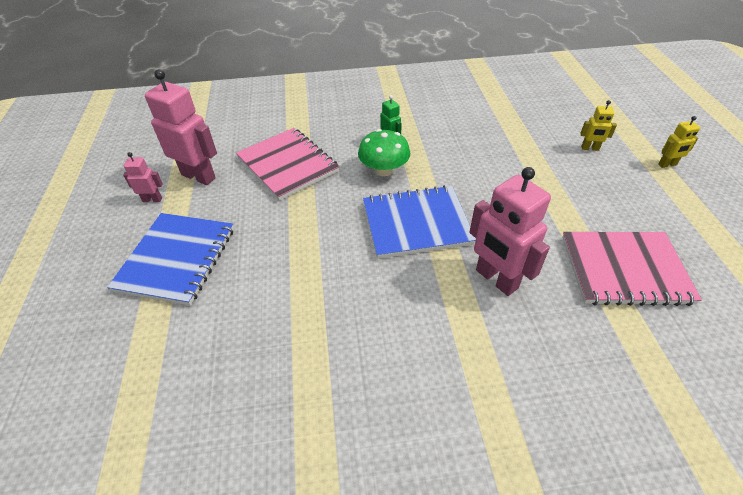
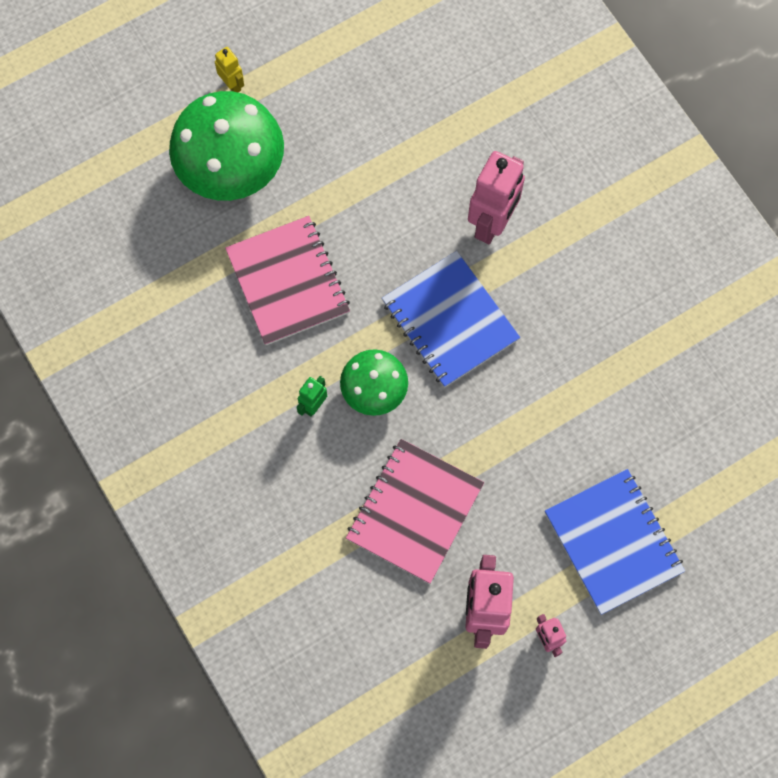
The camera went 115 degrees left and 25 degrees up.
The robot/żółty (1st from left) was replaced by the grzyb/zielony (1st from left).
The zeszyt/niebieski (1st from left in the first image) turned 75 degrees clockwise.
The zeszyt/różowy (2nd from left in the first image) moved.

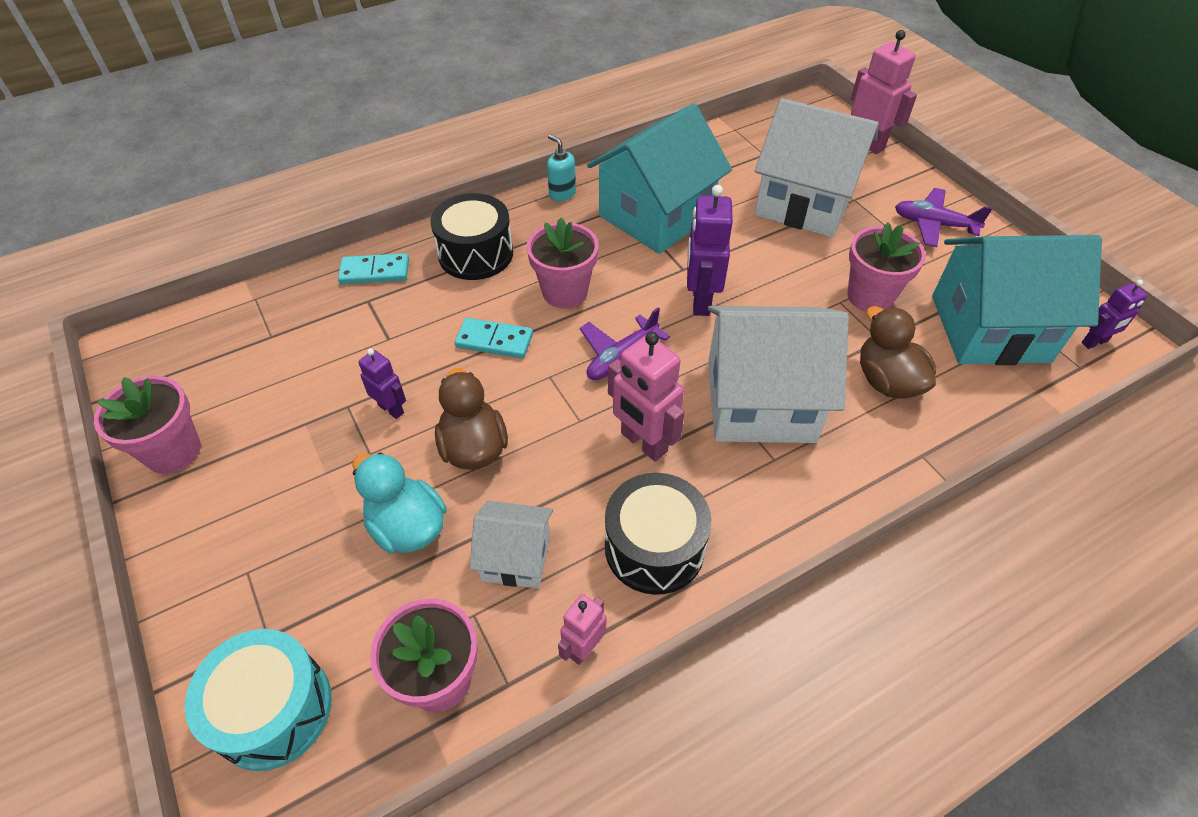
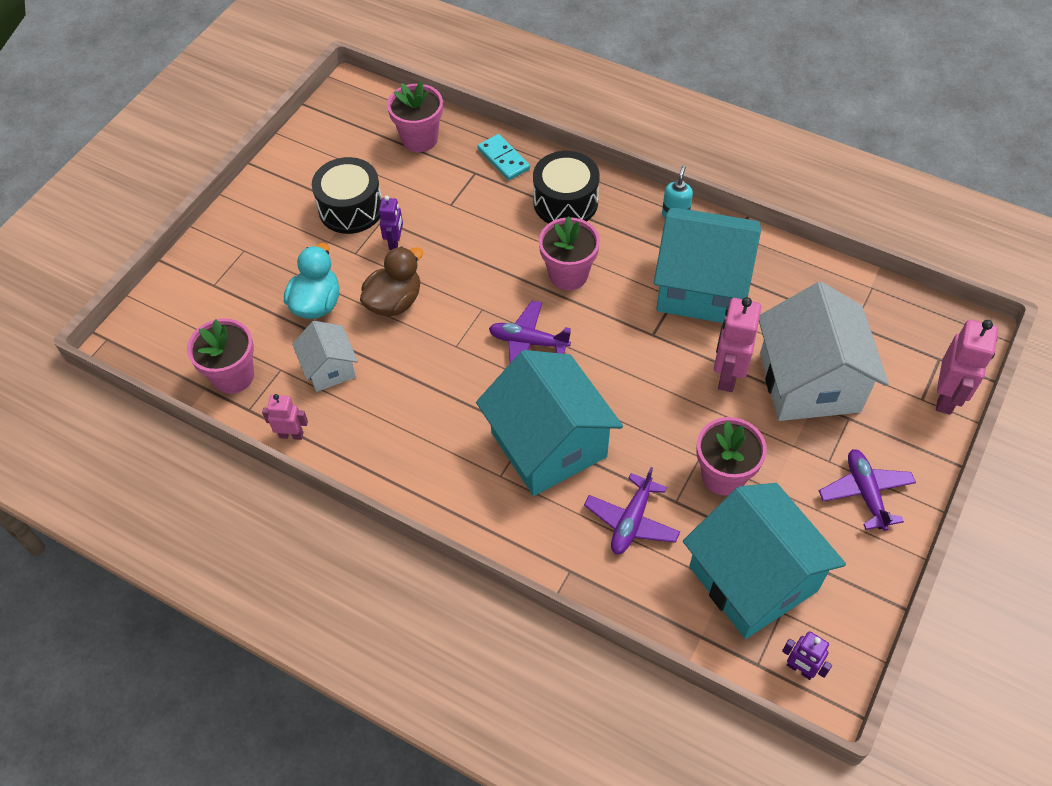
The camera went 60 degrees right and 5 degrees up.
The robot/fioletowy (2nd from left) disappeared.
The domek/biały (2nd from left) became the domek/turkusowy (1st from left).
The kaczka/brązowy (2nd from left) was replaced by the samolot/fioletowy (2nd from left).
The kostka domina/turkusowy (2nd from left) disappeared.
The robot/różowy (2nd from left) moved.
The doniczka/różowy (1st from left in the first image) moved.
The bęben/czarny (2nd from left in the first image) moved.
The bęben/turkusowy disappeared.

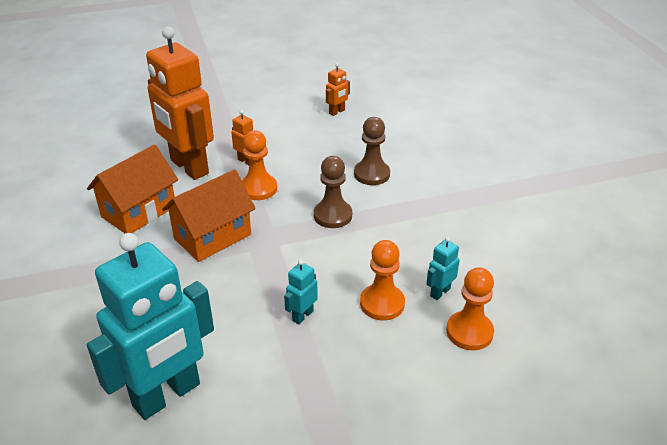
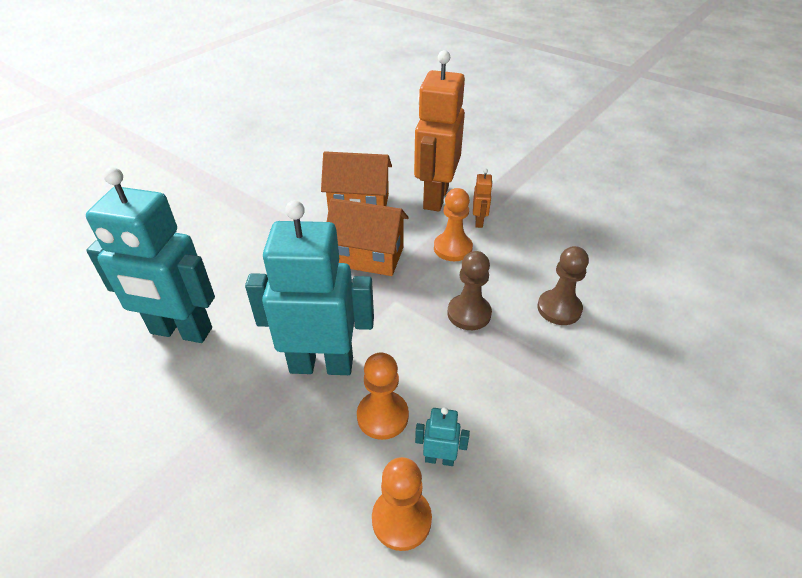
The camera went 55 degrees right and 5 degrees up.
The robot/pomarańczowy (3rd from left) disappeared.
The robot/turkusowy (2nd from left) changed to 2.48 times the size.

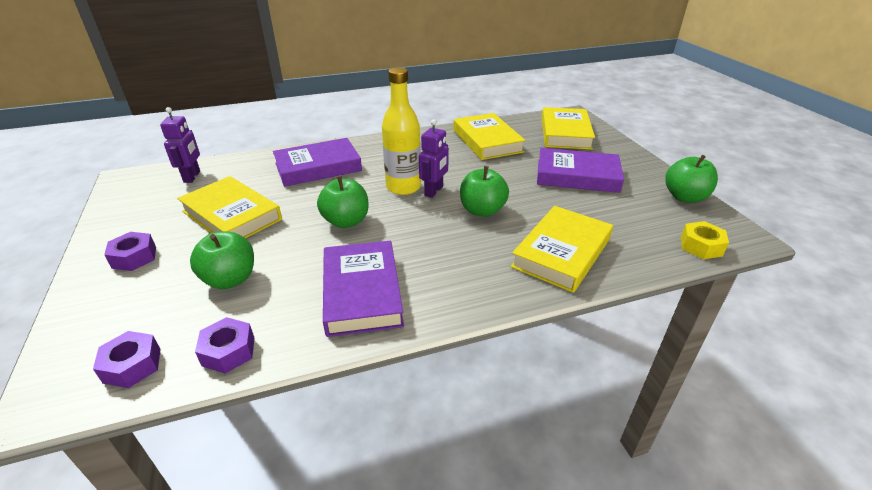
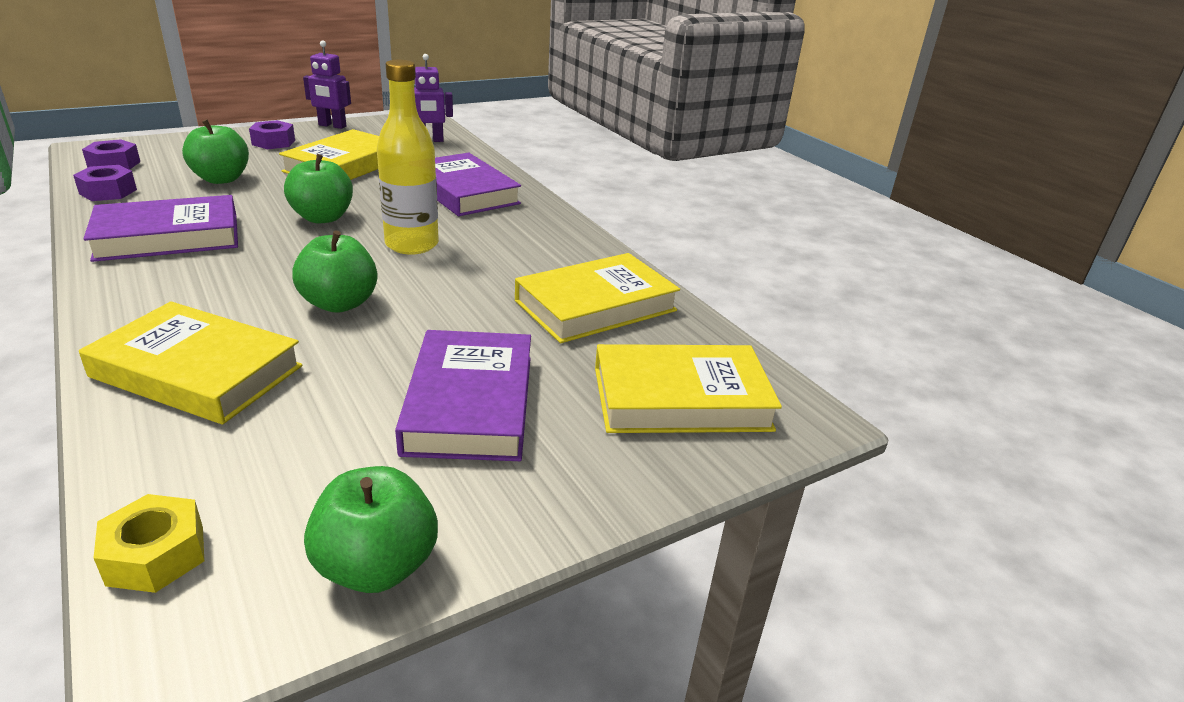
The camera went 75 degrees right and 5 degrees down.
The robot/fioletowy (2nd from left in the first image) moved.

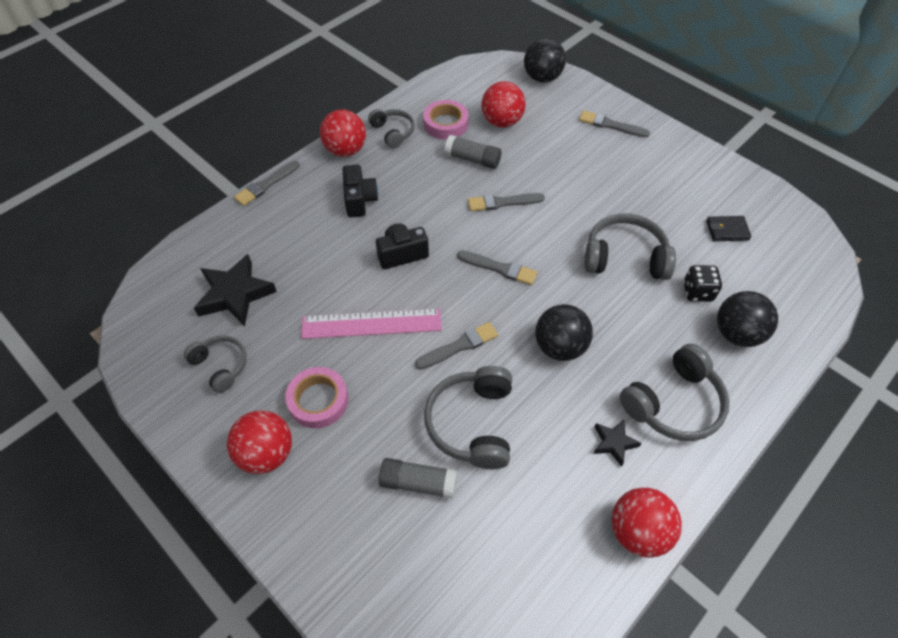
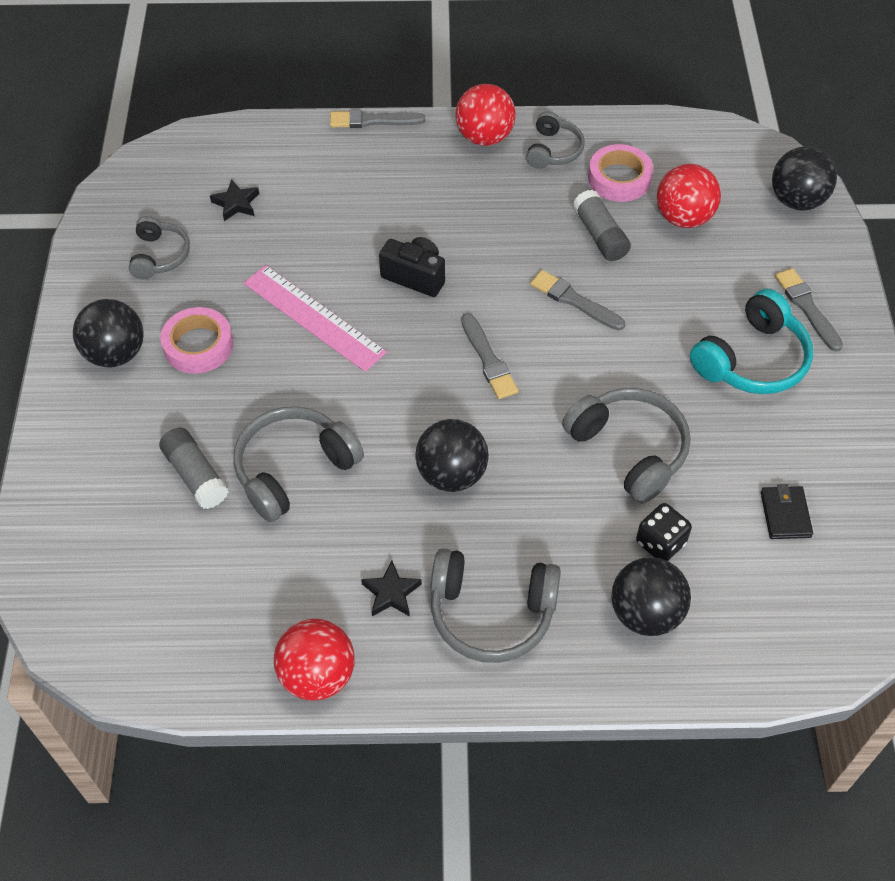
The camera went 45 degrees right and 0 degrees up.
The aparat fotograficzny/czarny (1st from left) disappeared.
The portfel/czarny turned 45 degrees clockwise.
The gwiazda/czarny (1st from left) changed to 0.53 times the size.
The pędzel/szary (2nd from left) disappeared.
The piłka/czerwony (1st from left) became the piłka/czarny (1st from left).
The słuchawki/turkusowy appeared.

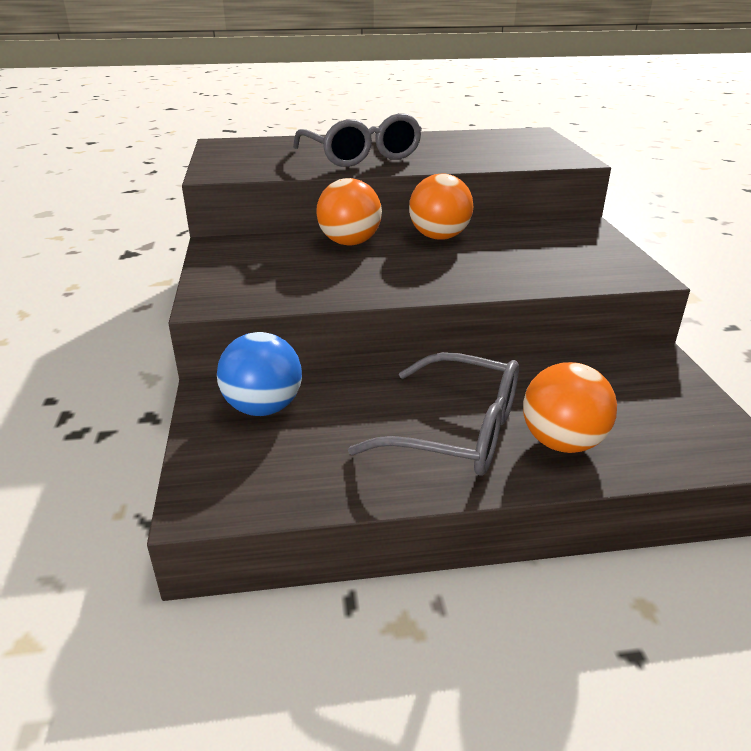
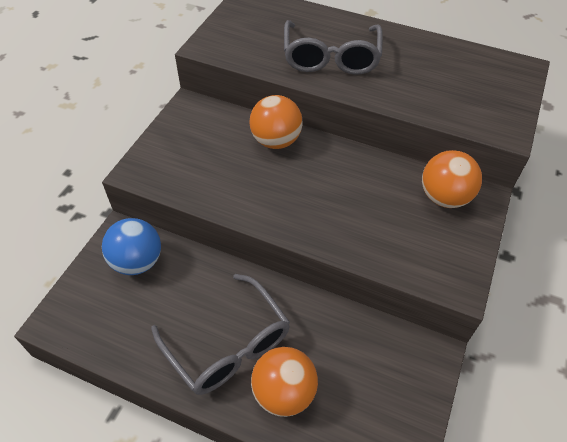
The camera went 30 degrees right and 20 degrees up.
The piłka/pomarańczowy (2nd from left in the first image) moved.

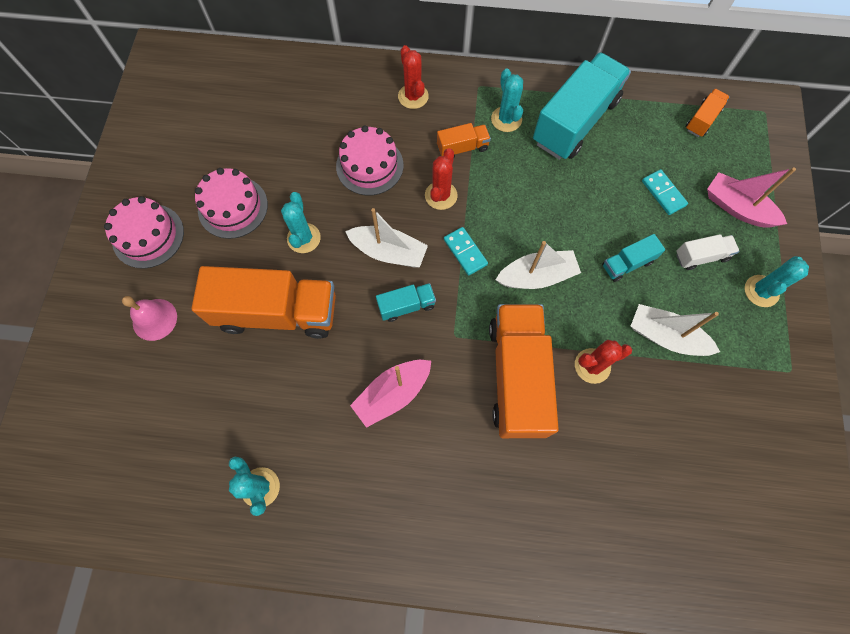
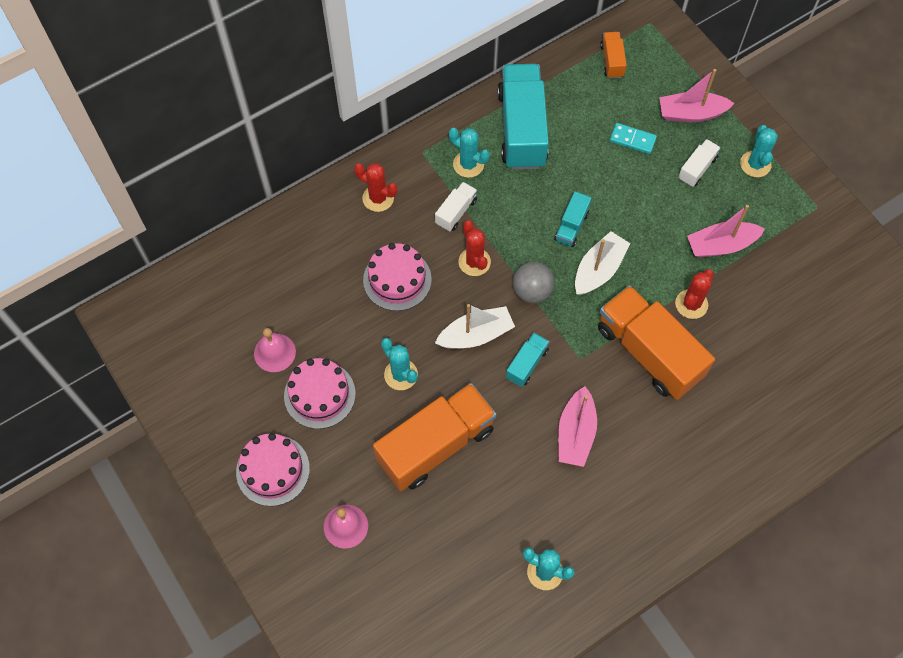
The camera went 40 degrees left and 5 degrees down.
The ciężarówka/pomarańczowy (2nd from left) became the ciężarówka/biały (1st from left).
The kostka domina/turkusowy (1st from left) was replaced by the piłka/szary.
The ciężarówka/turkusowy (3rd from left) moved.
The łódka/biały (3rd from left) became the łódka/różowy (3rd from left).
The dzwonek/różowy (1st from left) appeared.

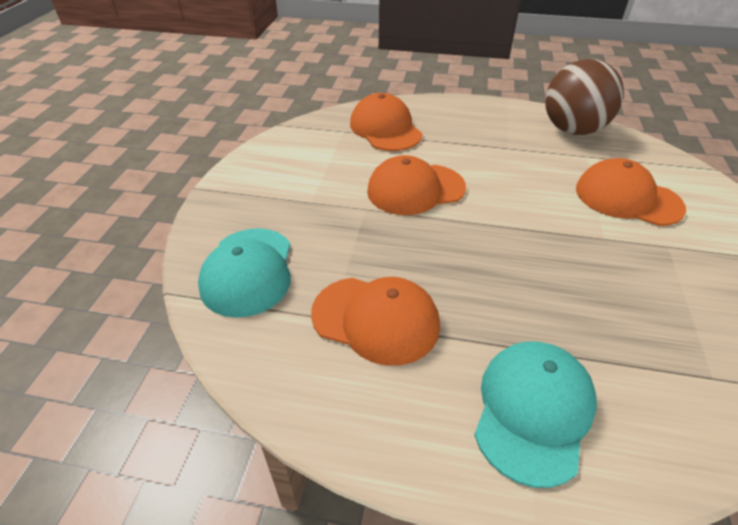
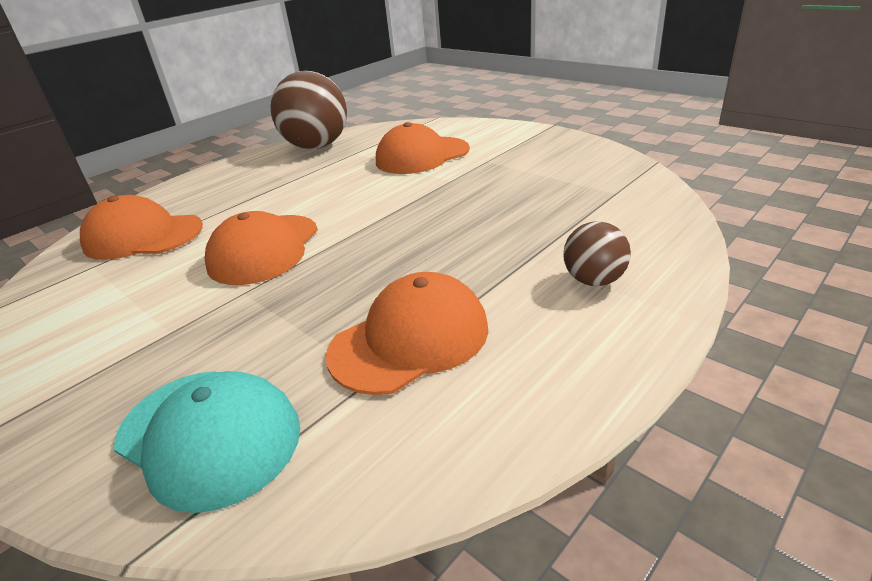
The camera went 55 degrees left and 10 degrees down.
The czapka/turkusowy (2nd from left) was replaced by the piłka/brązowy (2nd from left).

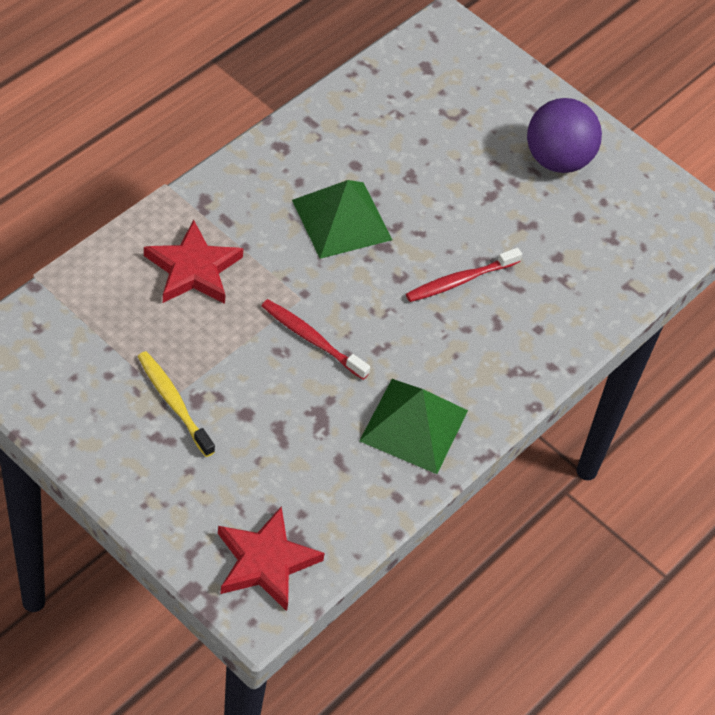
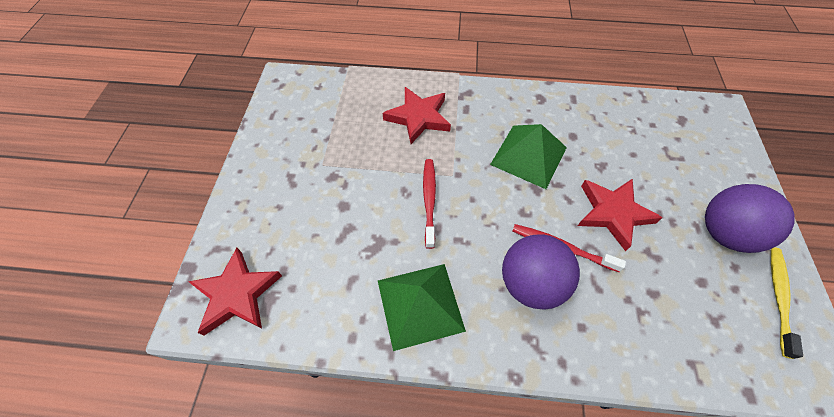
The camera went 60 degrees right and 5 degrees up.
The szczoteczka do zębów/żółty moved.
The gwiazda/czerwony (3rd from left) appeared.
The piłka/fioletowy (1st from left) appeared.

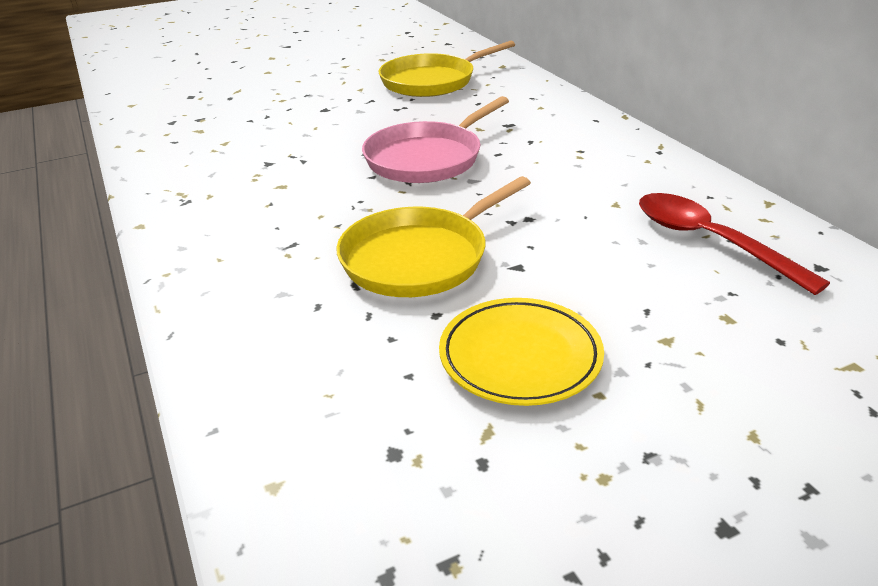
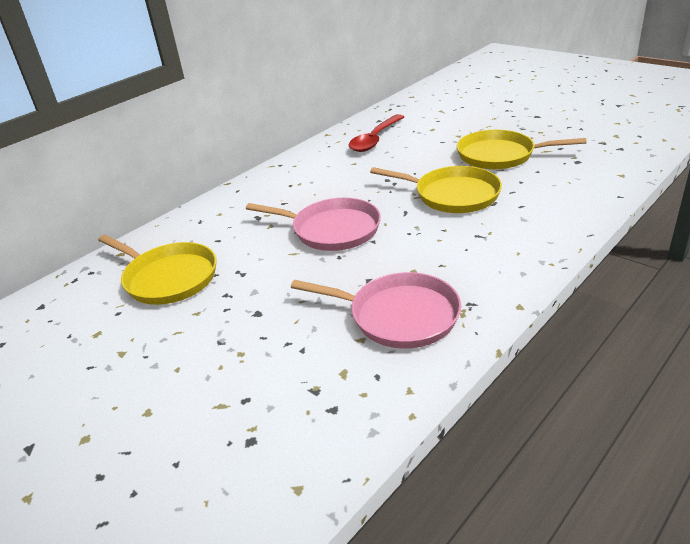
The camera went 110 degrees left and 0 degrees up.
The talerz/żółty was replaced by the patelnia/żółty (3rd from left).
The patelnia/różowy (2nd from left) appeared.

